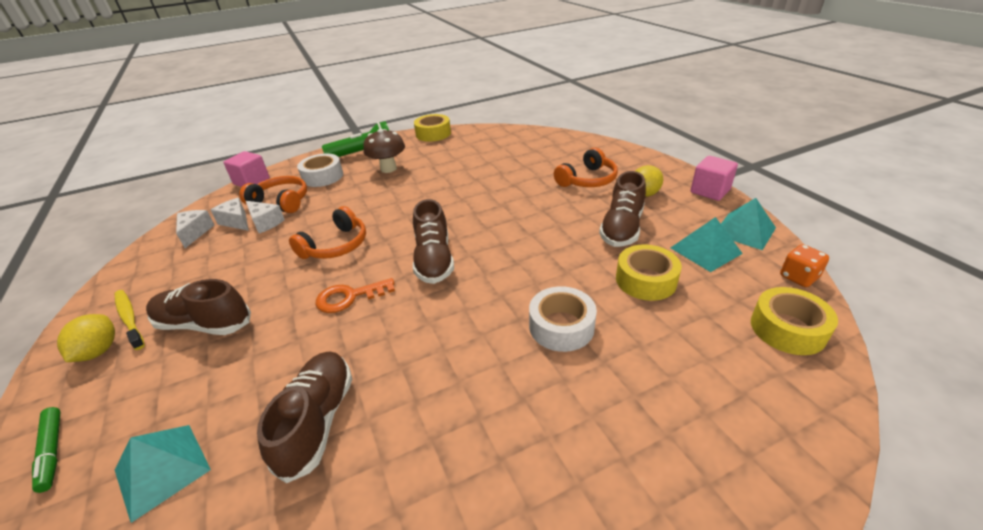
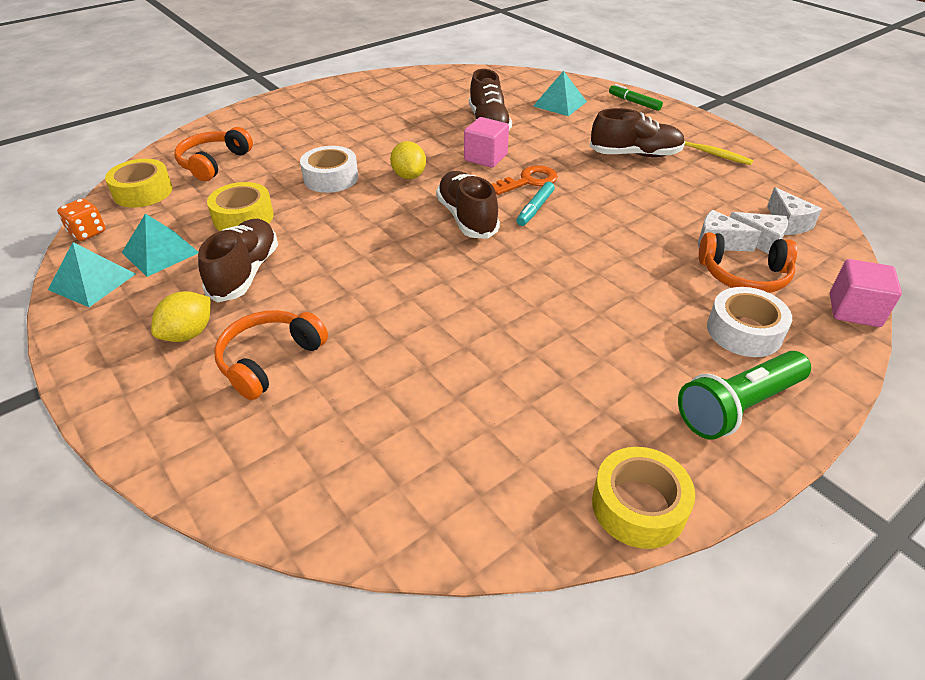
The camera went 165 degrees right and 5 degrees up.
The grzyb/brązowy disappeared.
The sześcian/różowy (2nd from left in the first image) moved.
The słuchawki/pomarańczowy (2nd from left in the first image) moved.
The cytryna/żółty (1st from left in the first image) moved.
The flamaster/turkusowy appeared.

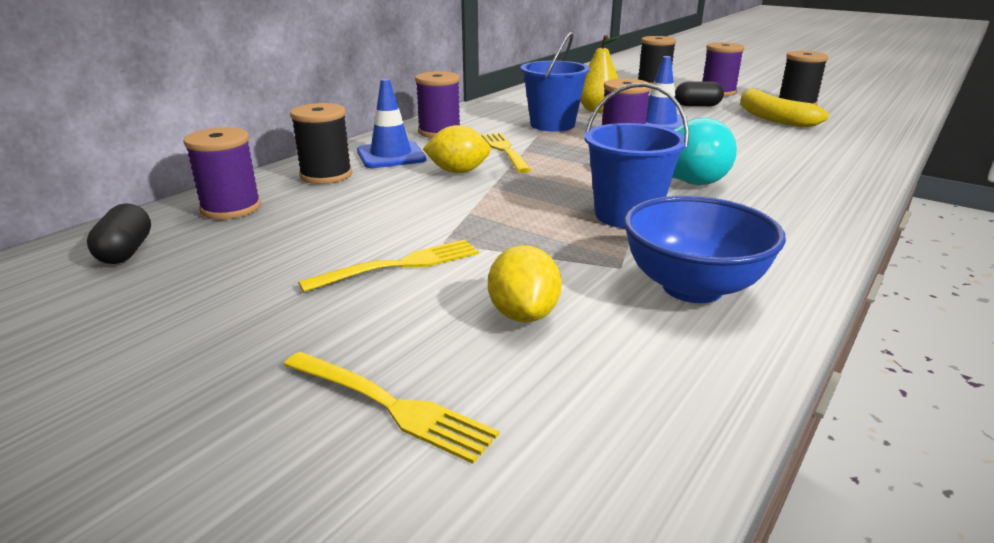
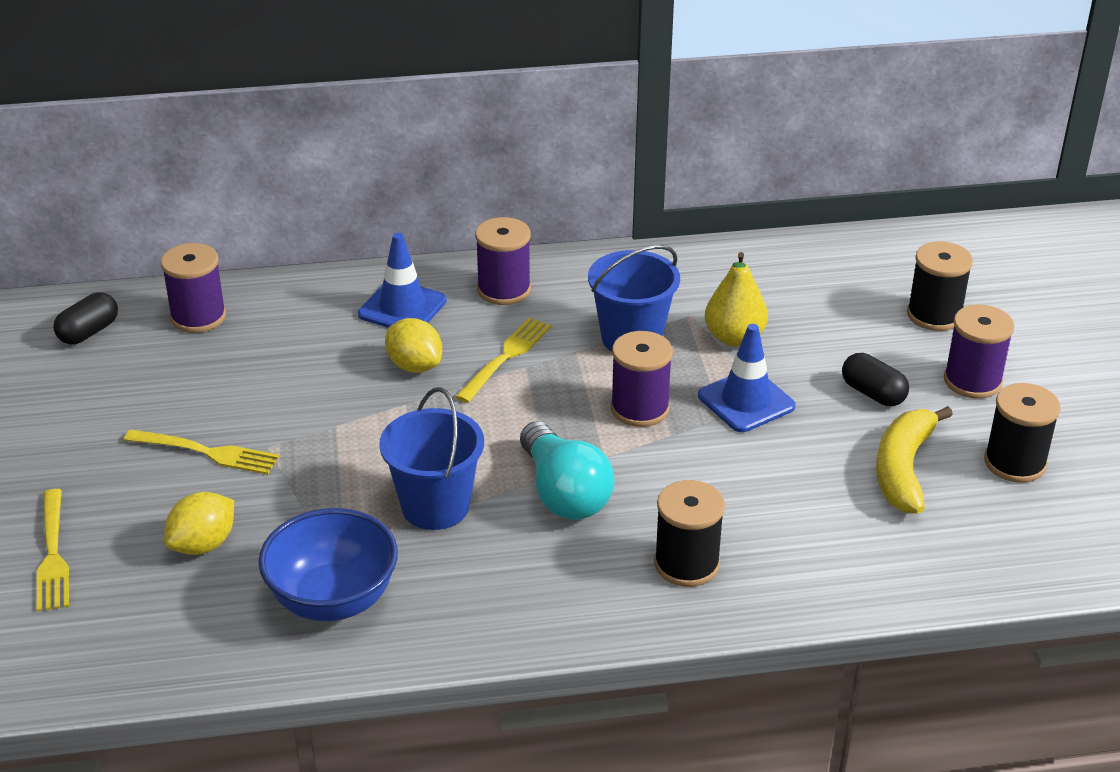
The camera went 45 degrees right and 10 degrees up.
The szpulka/czarny (1st from left) moved.

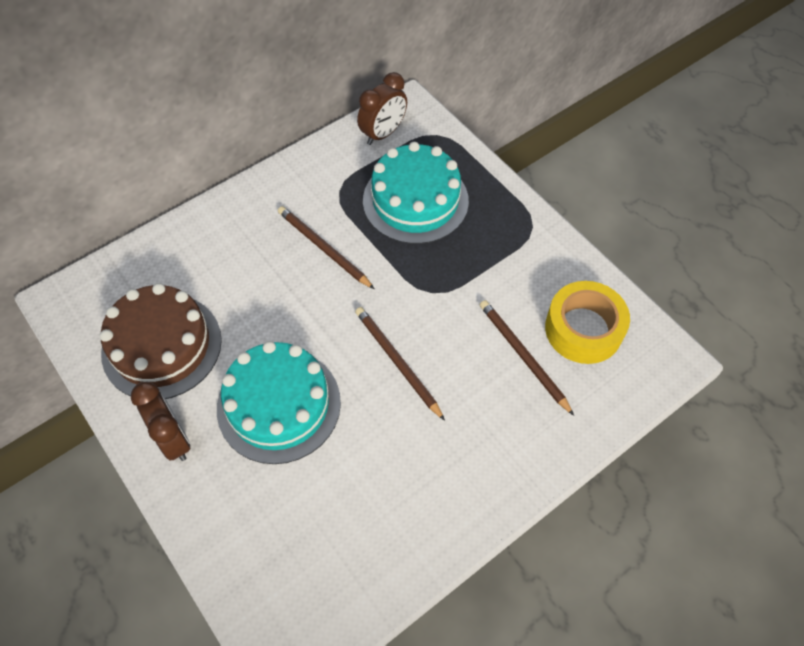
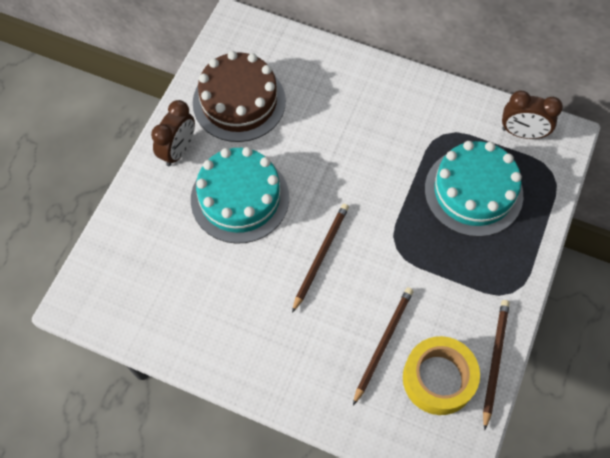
The camera went 60 degrees right and 5 degrees up.
The ołówek/brązowy (1st from left in the first image) moved.

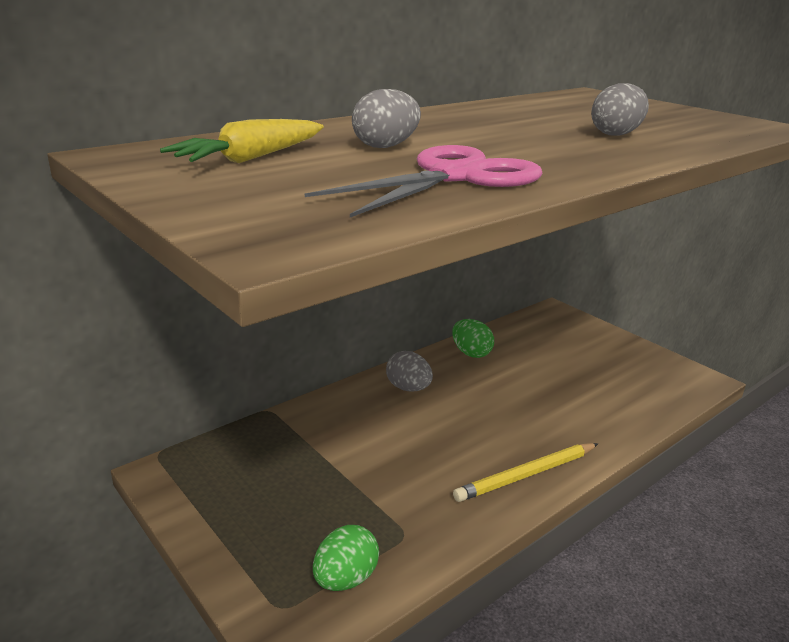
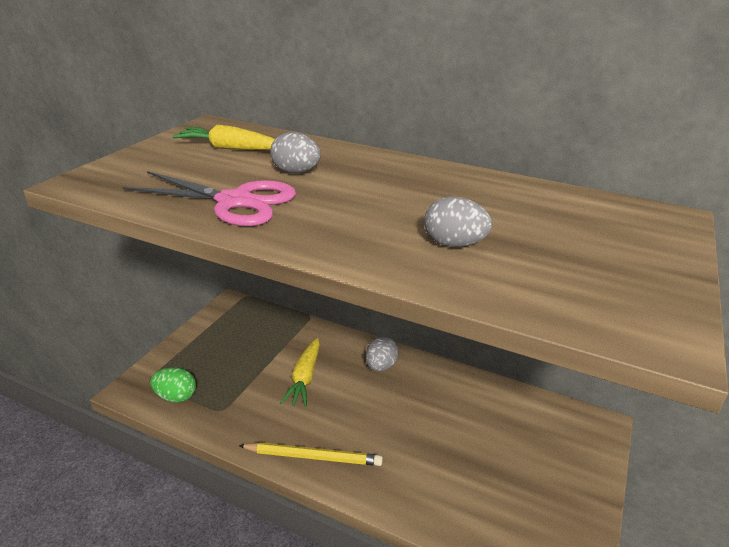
The camera went 65 degrees right and 5 degrees up.
The jajko/zielony (2nd from left) disappeared.
The ołówek/żółty turned 150 degrees clockwise.
The marchewka/żółty (2nd from left) appeared.

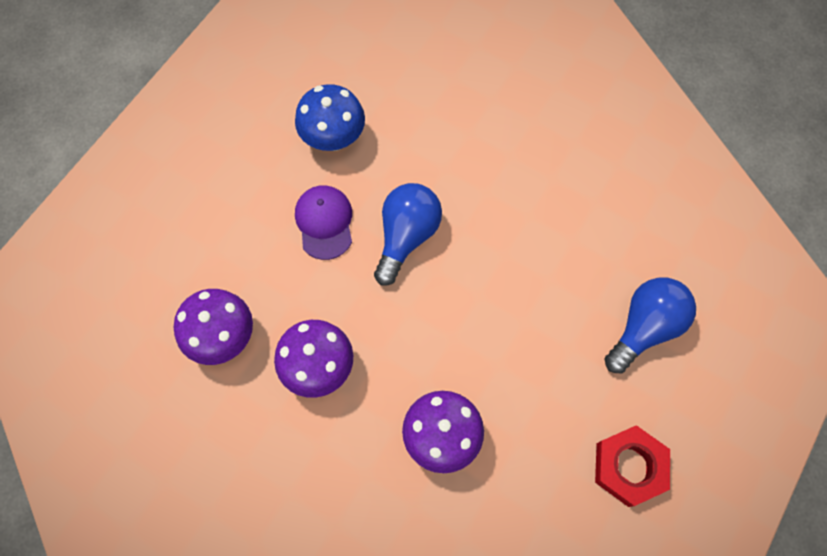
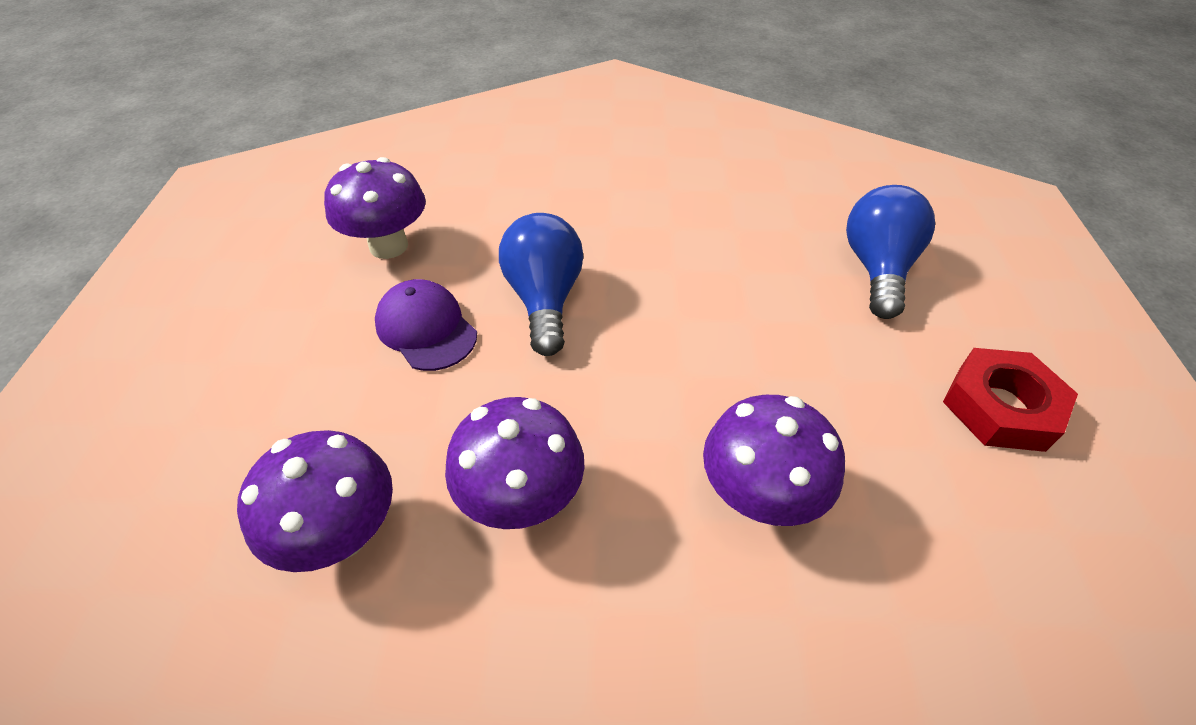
The camera went 30 degrees left and 20 degrees down.
The grzyb/niebieski became the grzyb/fioletowy (2nd from left).

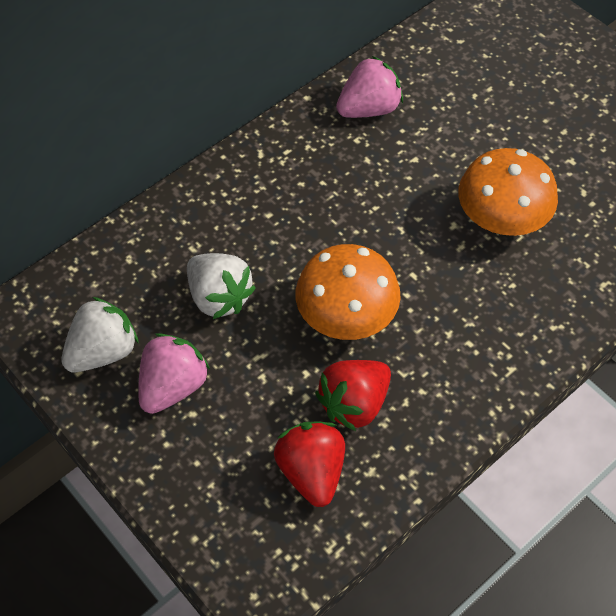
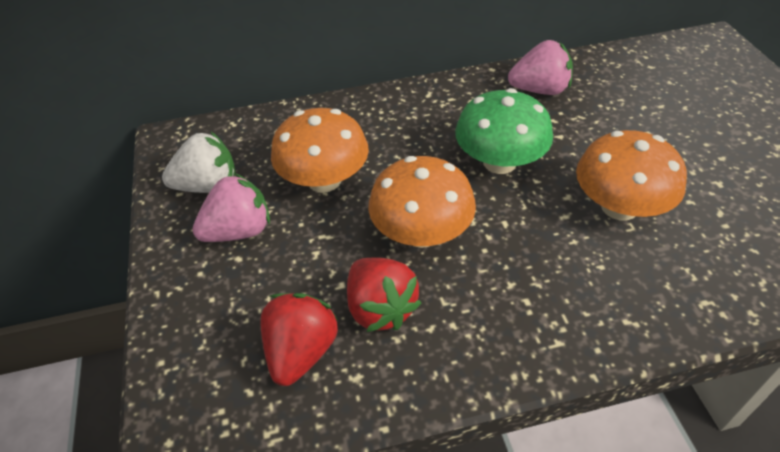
The camera went 30 degrees right and 10 degrees down.
The truskawka/biały (2nd from left) was replaced by the grzyb/pomarańczowy (1st from left).
The truskawka/czerwony (2nd from left) turned 105 degrees counterclockwise.
The grzyb/zielony appeared.

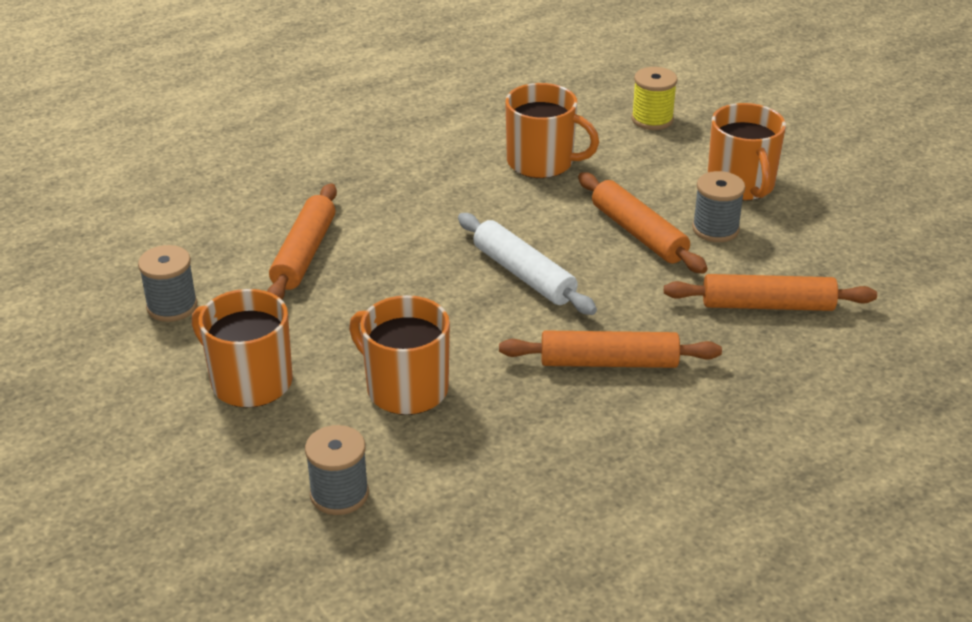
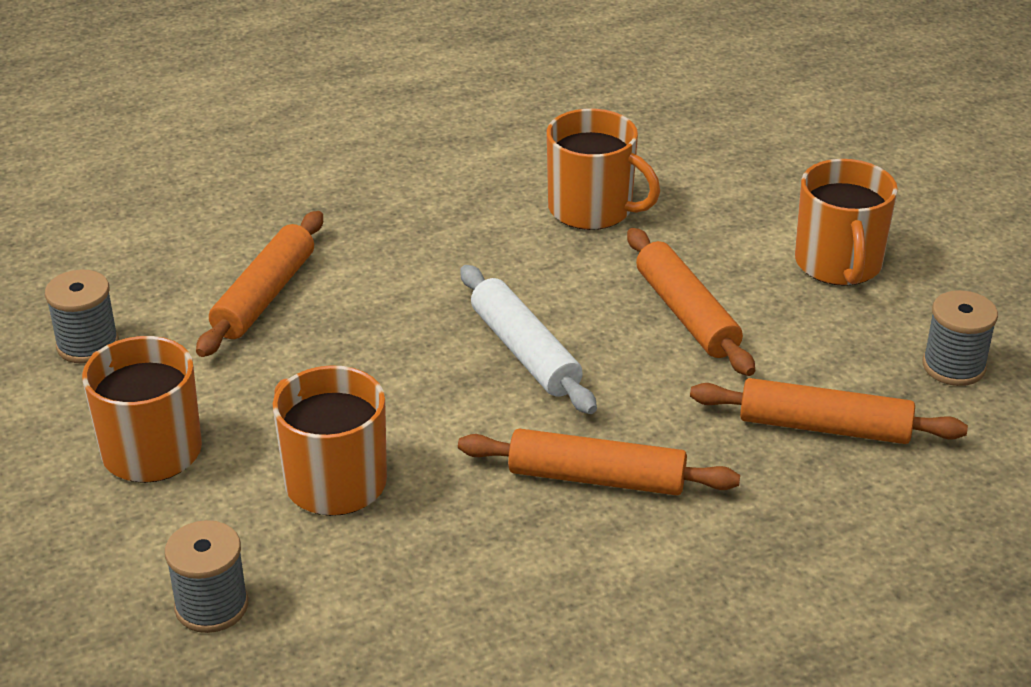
The camera went 10 degrees right and 0 degrees up.
The szpulka/żółty disappeared.
The szpulka/szary (3rd from left) moved.

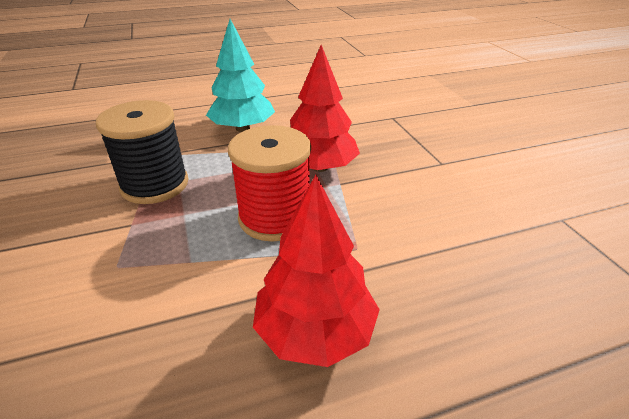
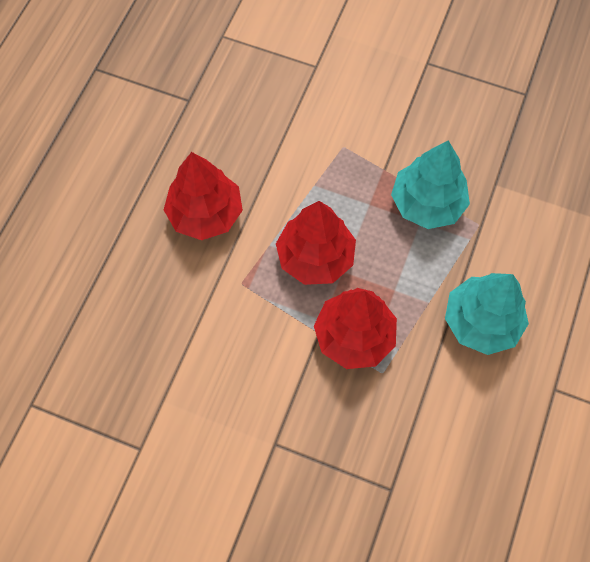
The camera went 130 degrees right and 30 degrees up.
The szpulka/czarny was replaced by the drzewko/turkusowy (1st from left).
The szpulka/czerwony was replaced by the drzewko/czerwony (2nd from left).

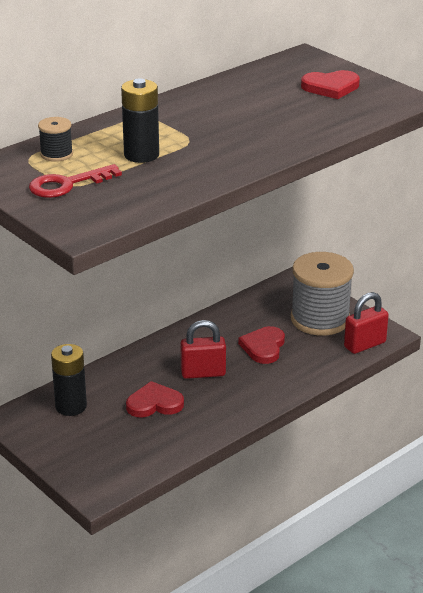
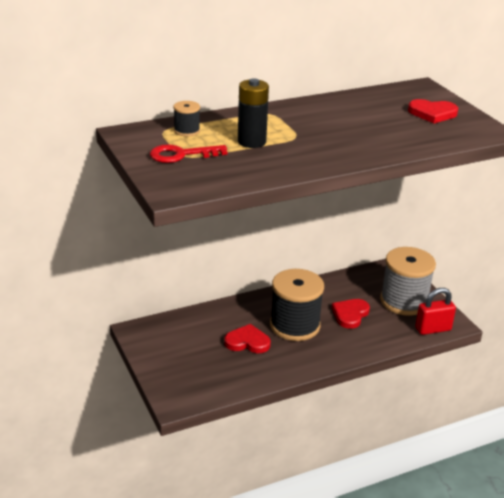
The camera went 15 degrees right and 0 degrees up.
The kłódka/czerwony (1st from left) was replaced by the szpulka/czarny (2nd from left).
The bateria/czarny (1st from left) disappeared.

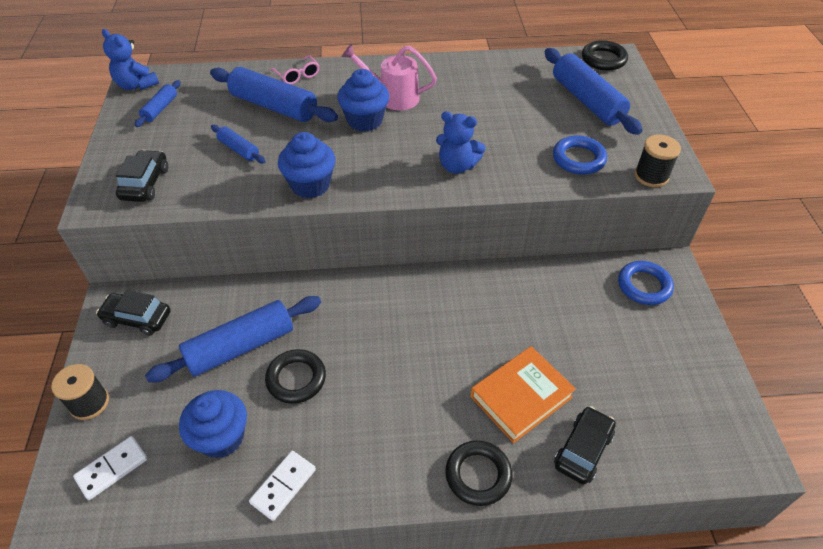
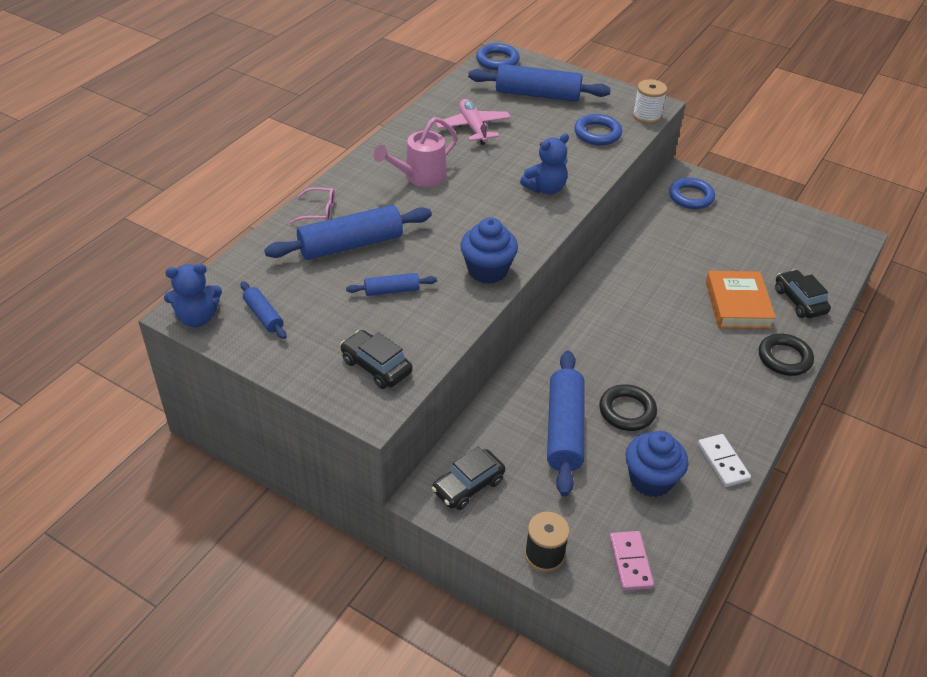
The camera went 55 degrees left and 5 degrees down.
The pierścień/czarny (3rd from left) became the pierścień/niebieski (1st from left).
The muffinka/niebieski (3rd from left) disappeared.
The szpulka/czarny (2nd from left) became the szpulka/biały.
The kostka domina/biały (1st from left) became the kostka domina/różowy.
The samolot/różowy appeared.

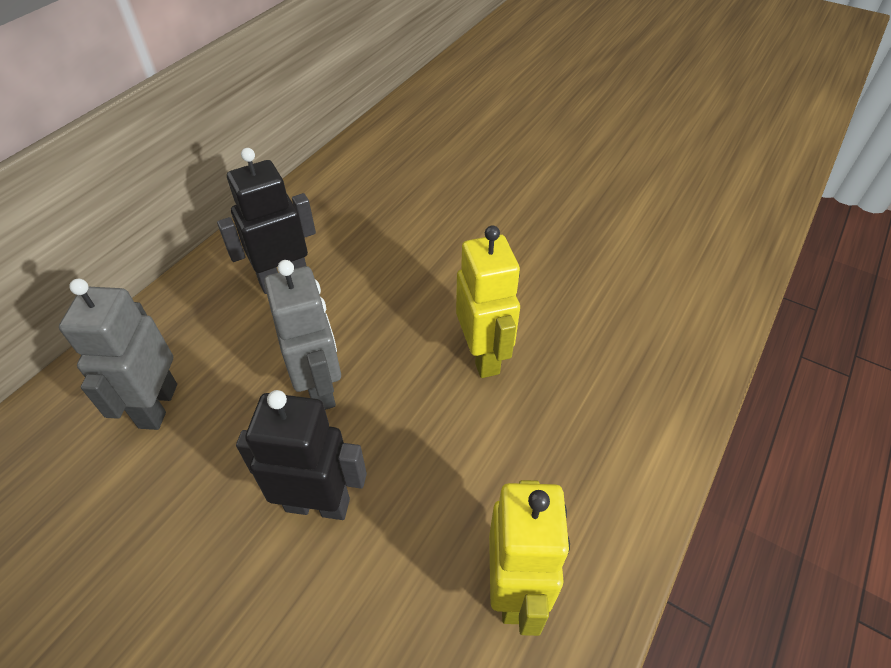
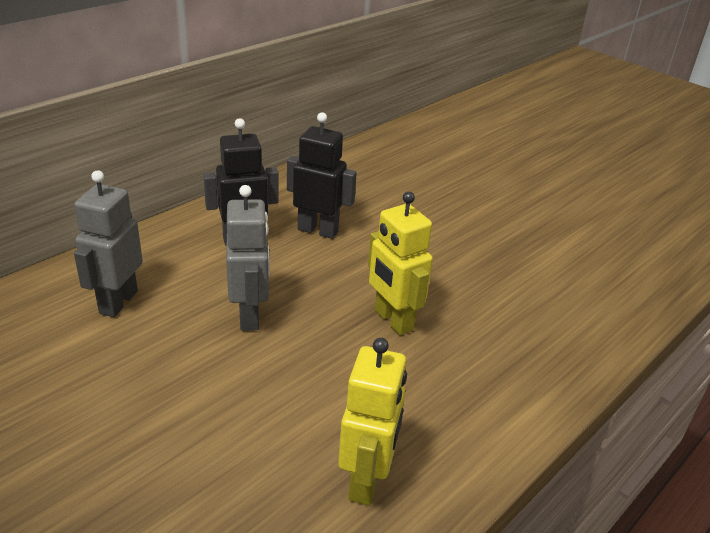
The camera went 10 degrees right and 15 degrees down.
The robot/żółty (1st from left in the first image) turned 150 degrees clockwise.
The robot/czarny (2nd from left) moved.

